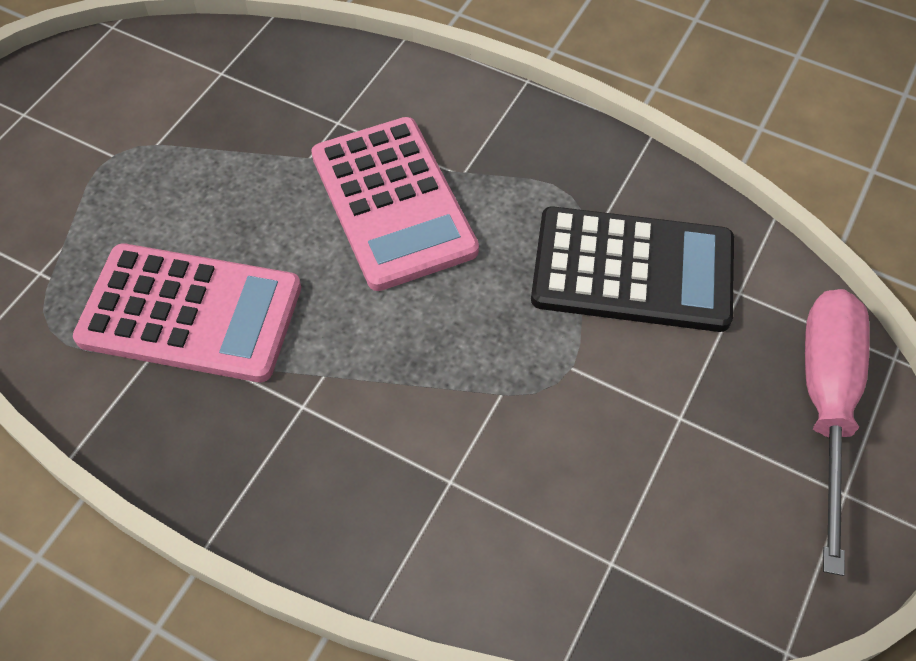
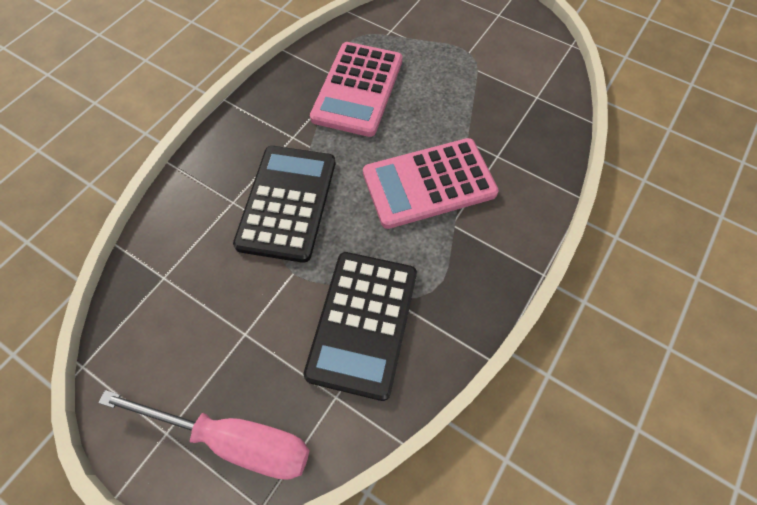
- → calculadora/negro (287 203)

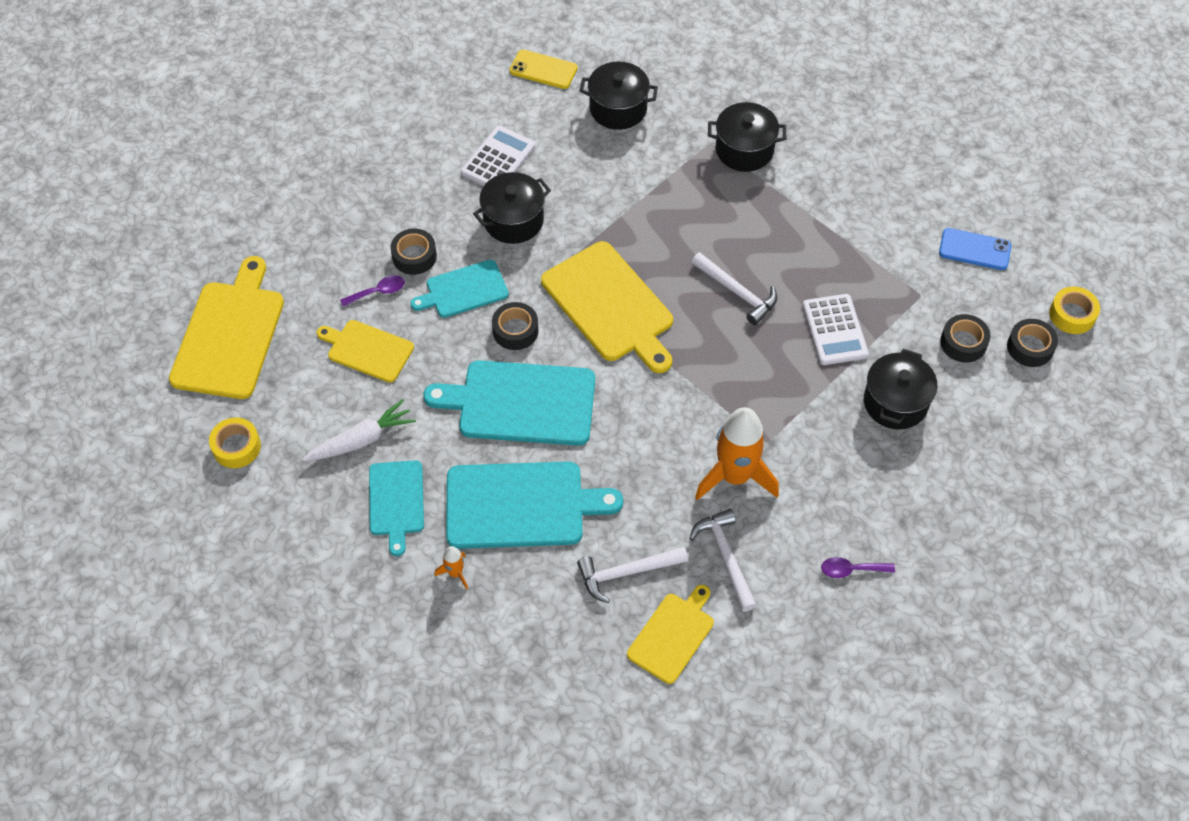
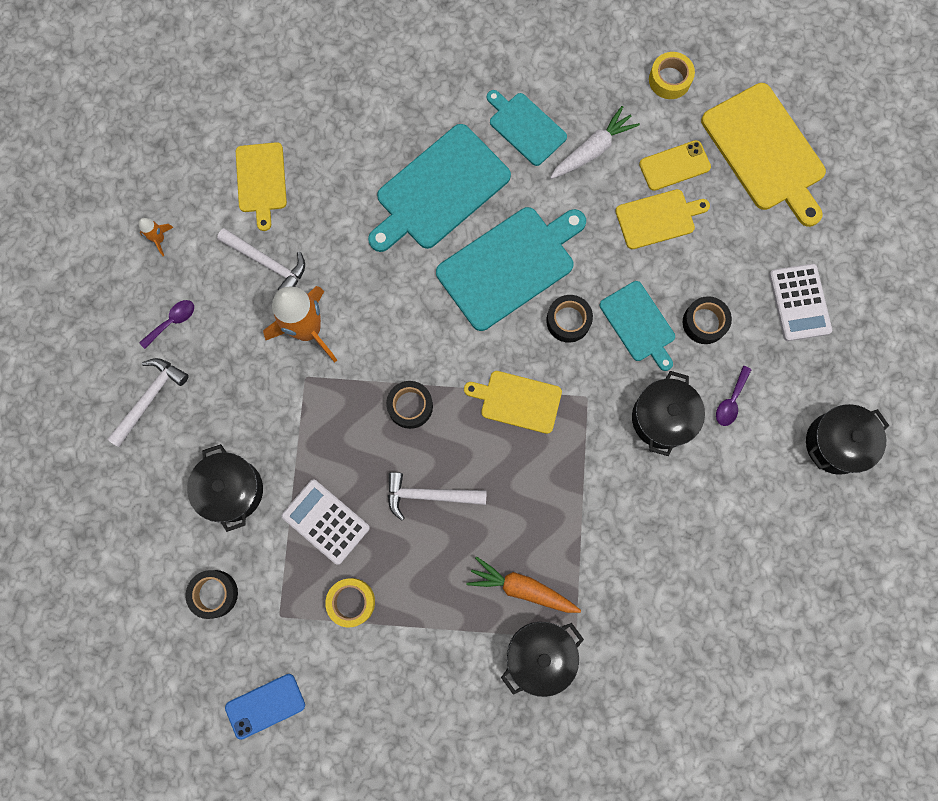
zanahoria/blanco (361 440) → zanahoria/blanco (592 150), 150 degrees counterclockwise
cuchara/morado (378 292) → cuchara/morado (731 401), relocated
tabla de cortar/turquesa (464 290) → tabla de cortar/turquesa (639 324), 120 degrees clockwise
cohete/naranja (455 573) → cohete/naranja (159 239), relocated
calculadora/blanco (498 159) → calculadora/blanco (799 302), relocated
móvil/amarillo (543 70) → móvil/amarillo (674 165), relocated
tabla de cortar/amarillo (610 305) → tabla de cortar/amarillo (517 401), x0.59
martillo/blanco (626 572) → martillo/blanco (150 398), relocated
olla/negro (618 109) → olla/negro (835 443), relocated
cinta adhesiva/negro (1030 347) → cinta adhesiva/negro (410 406), relocated
cinta adhesiva/amarillo (1072 315) → cinta adhesiva/amarillo (351 602), relocated
- → zanahoria/naranja (522 588)

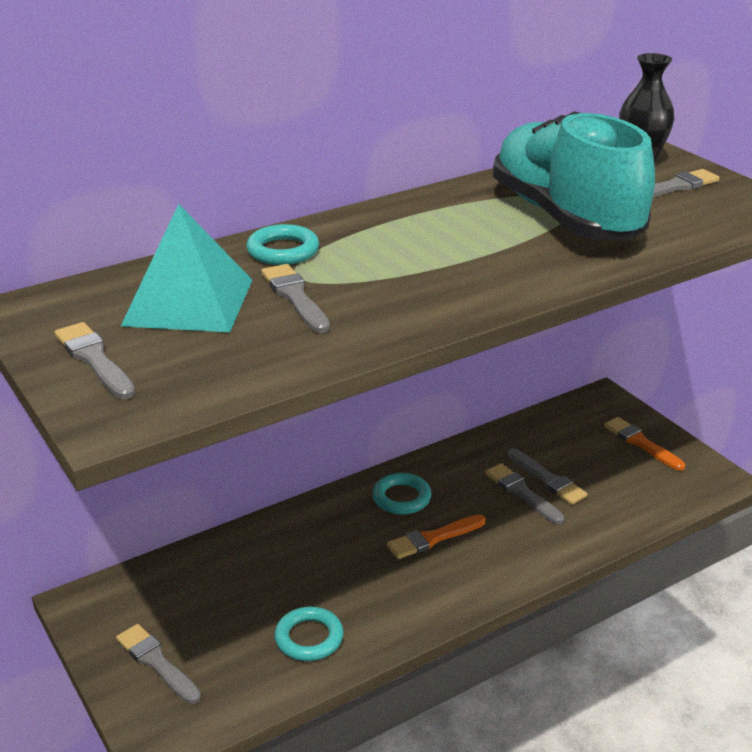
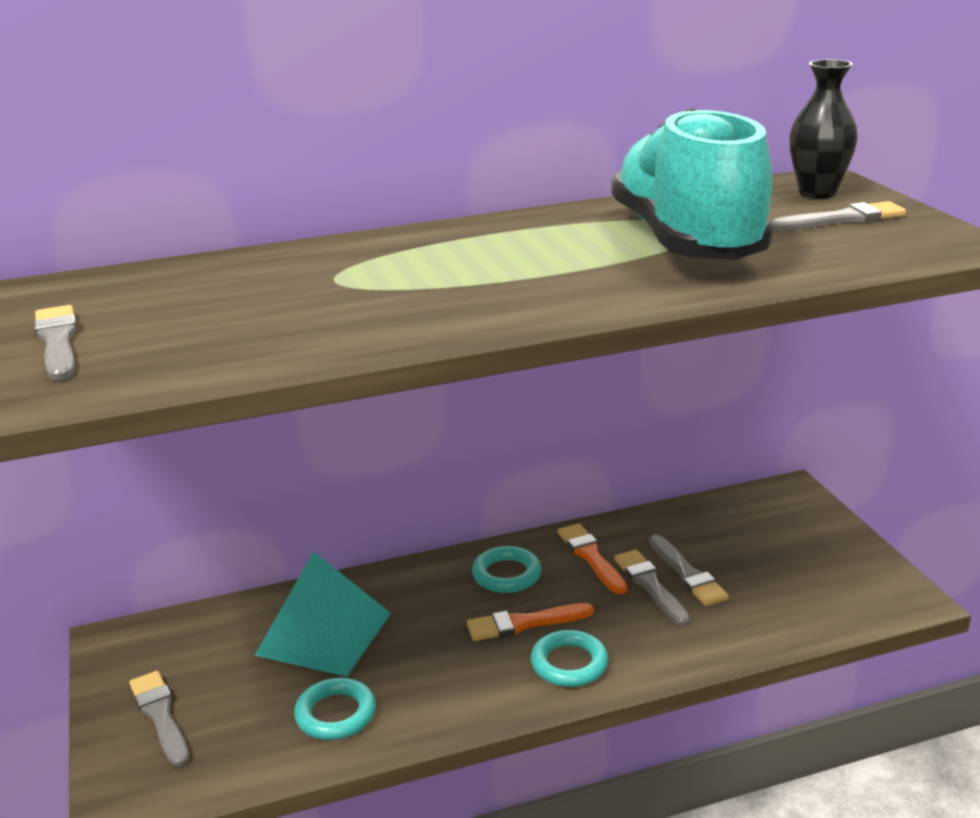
pirámide/turquesa (188 302) → pirámide/turquesa (324 634), relocated
anillo/turquesa (283 251) → anillo/turquesa (569 664), relocated
pincel/gris (295 297) → -
pincel/naranja (641 443) → pincel/naranja (591 557), relocated

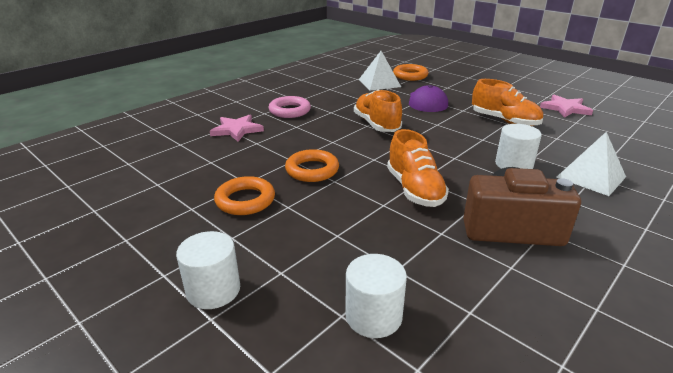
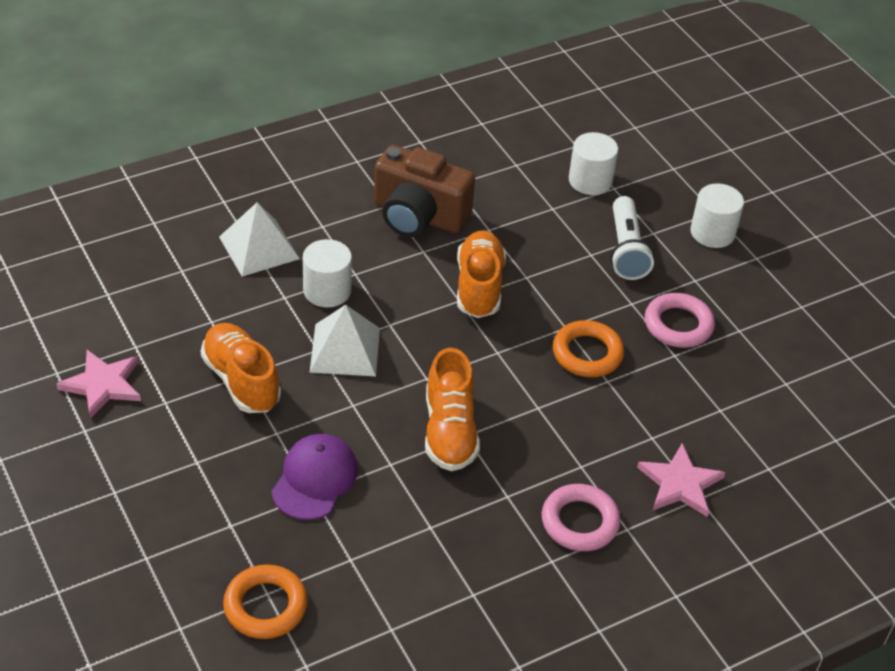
anillo/naranja (245 200) → anillo/rosa (678 325)
pirámide/blanco (379 83) → pirámide/blanco (345 350), relocated
- → lámpara de mano/blanco (626 250)

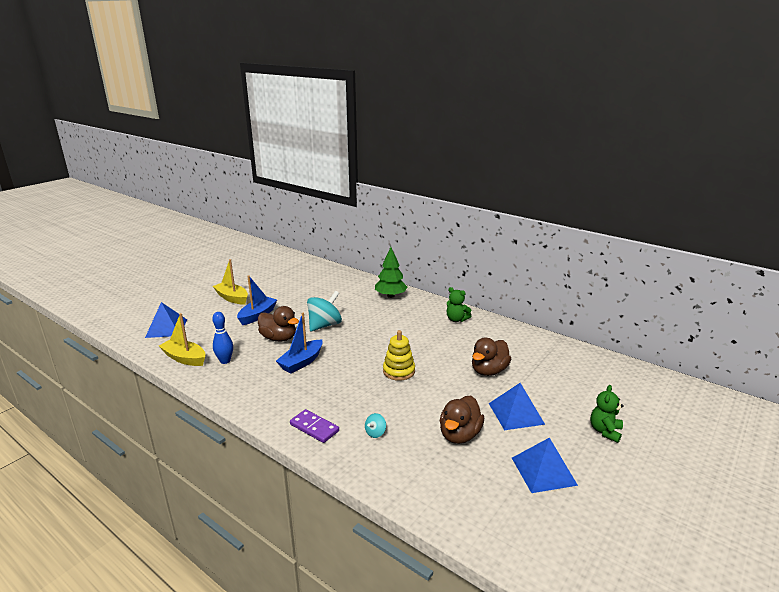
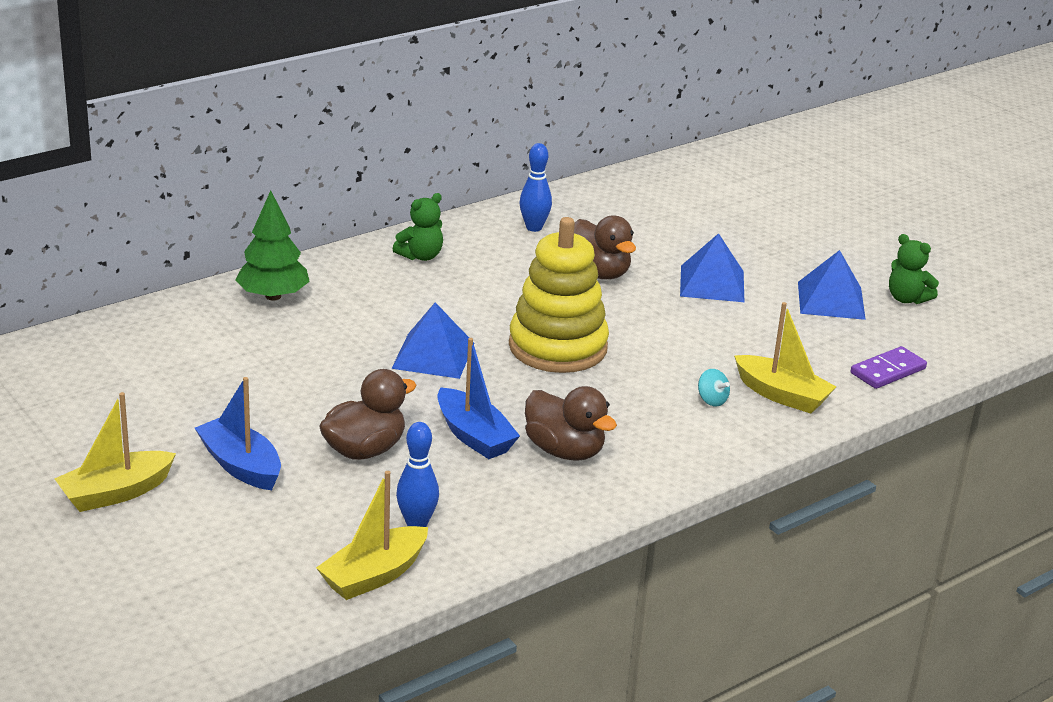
pirámide/azul (166 328) → pirámide/azul (433 355), relocated
ficha de dominó/morado (314 428) → ficha de dominó/morado (887 371), relocated
peonza/turquesa (324 325) → -
juguete apilable/amarillo (399 371) → juguete apilable/amarillo (558 347), x1.71
pato/marrón (459 435) → pato/marrón (564 451), relocated
osito/verde (605 431) → osito/verde (907 299), relocated
- → bolo/azul (534 228)
- → barco/amarillo (781 395)

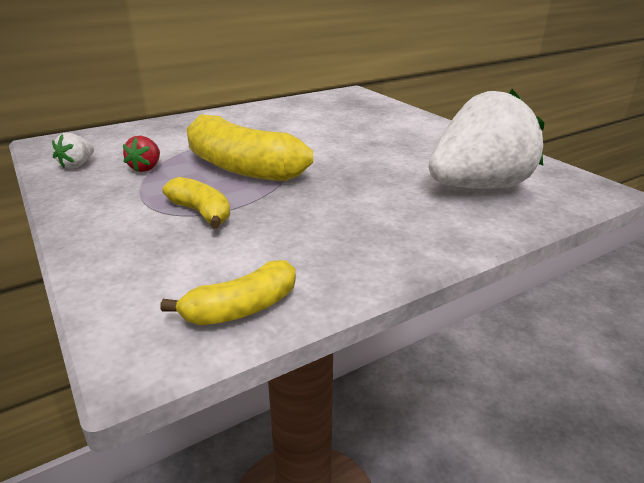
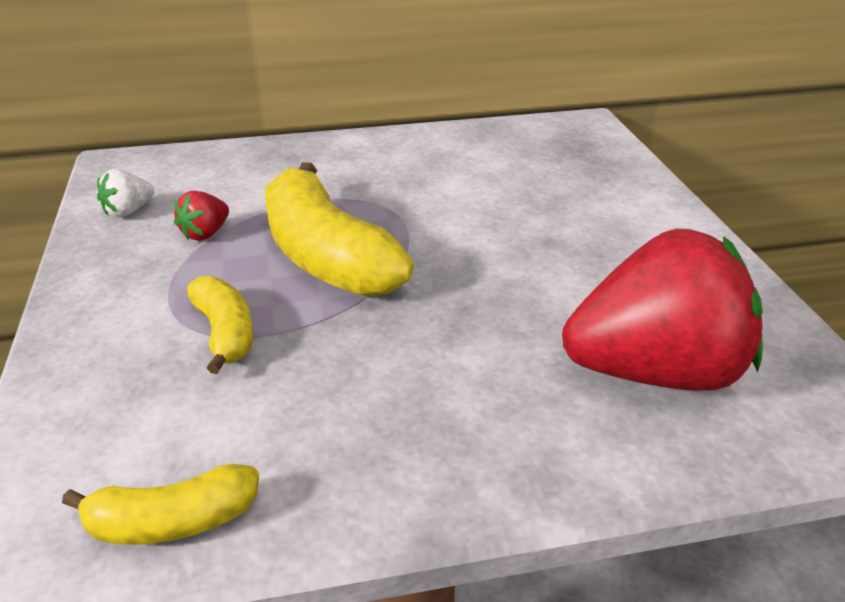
fresa/blanco (478 186) → fresa/rojo (656 373)

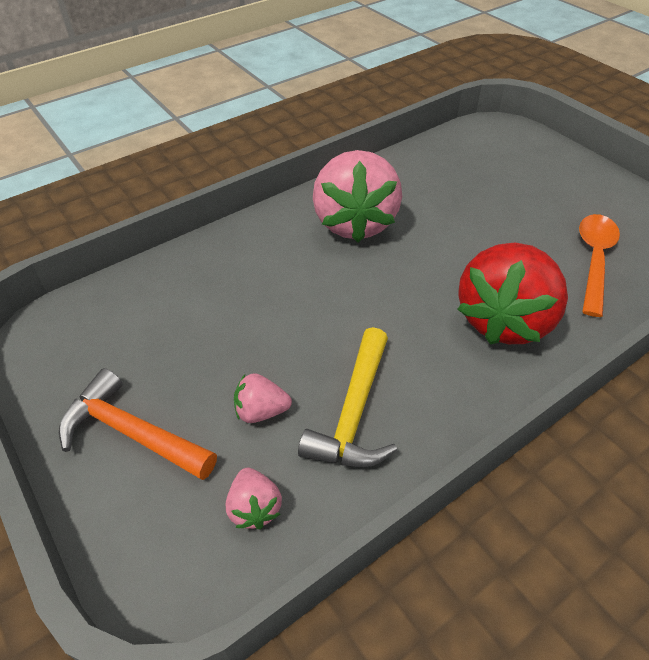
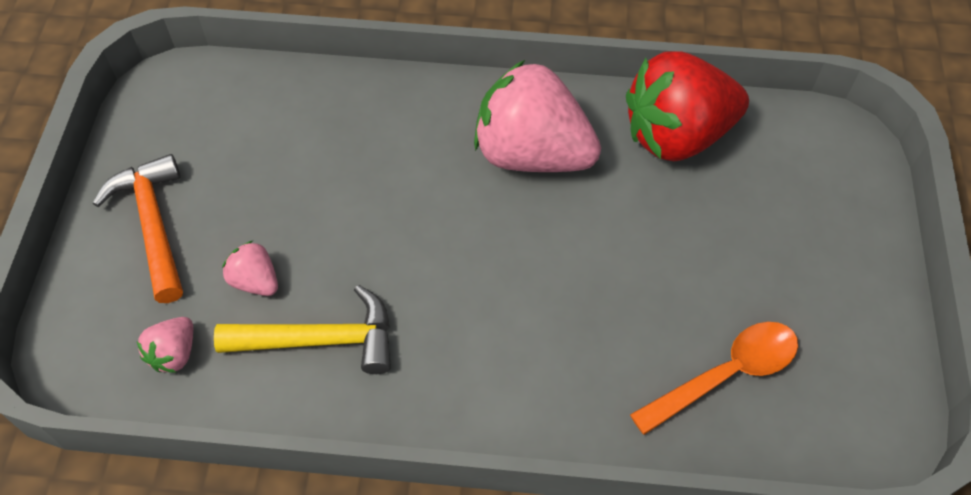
martillo/amarillo (354 413) → martillo/amarillo (320 340), 150 degrees counterclockwise
fresa/rosa (355 223) → fresa/rosa (531 154), 75 degrees clockwise
fresa/rojo (504 320) → fresa/rojo (677 135), relocated

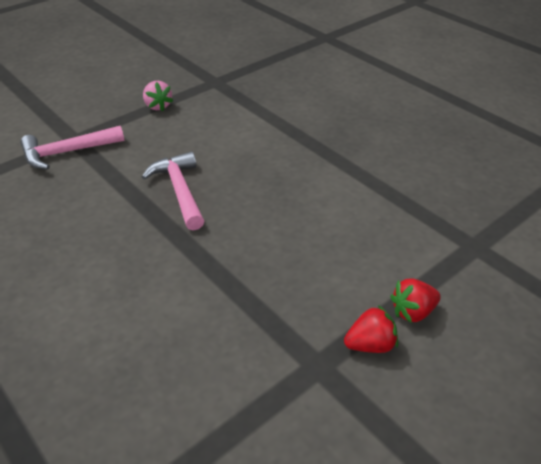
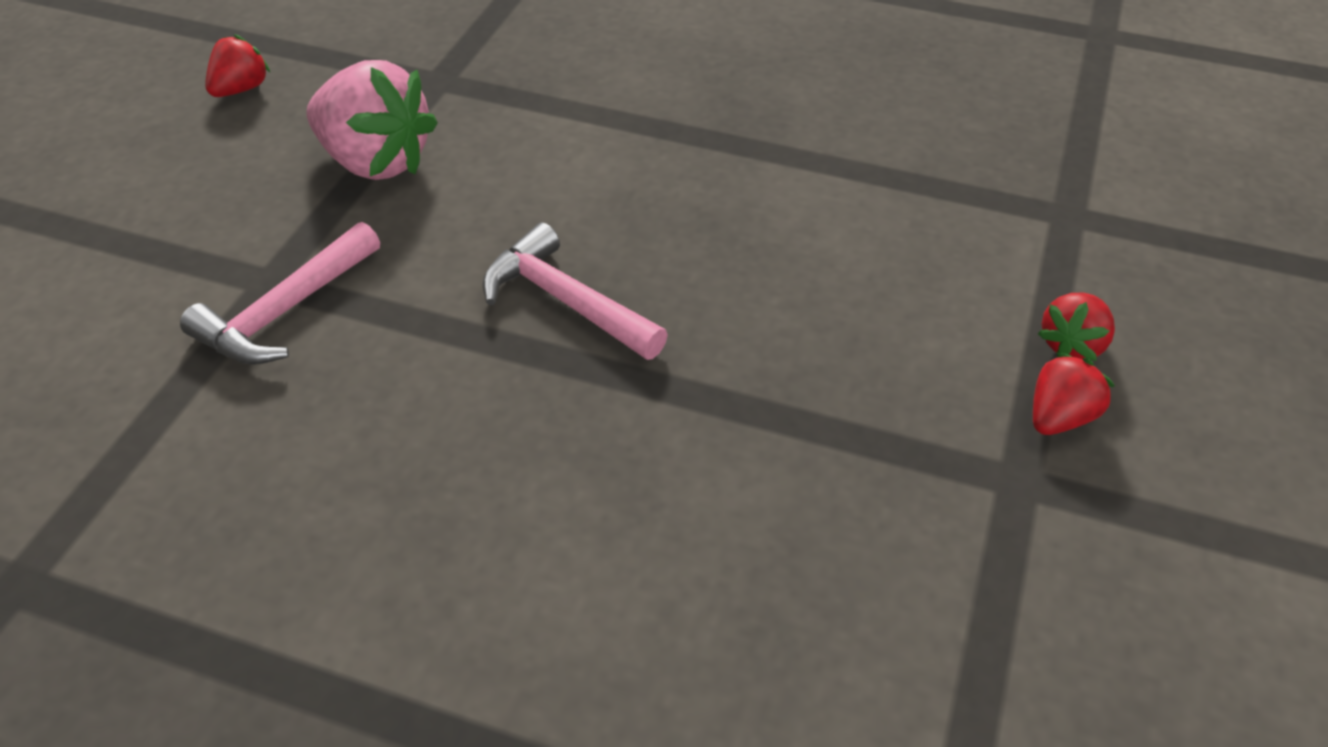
fresa/rosa (158 106) → fresa/rosa (375 161), x1.92
- → fresa/rojo (241 89)

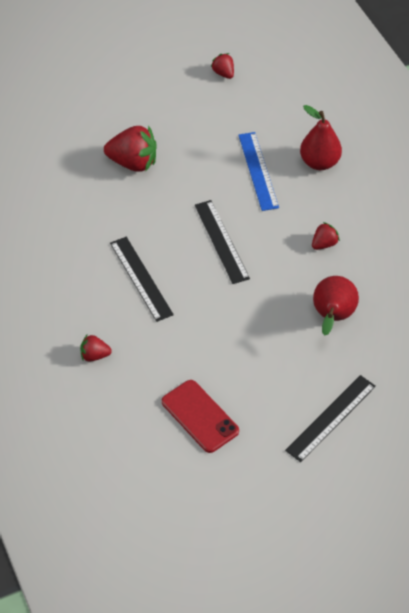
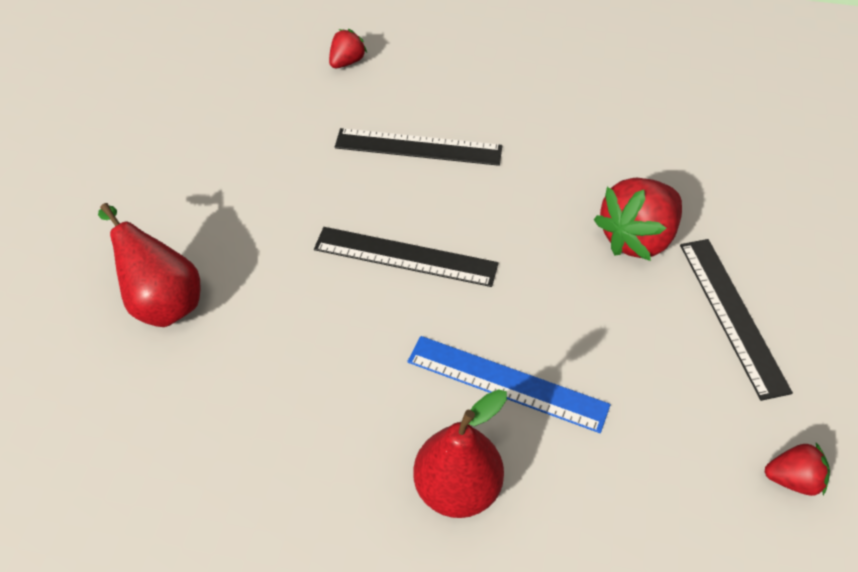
móvil/rojo (200 416) → -
regla/negro (331 418) → regla/negro (732 315), relocated
fresa/rojo (324 244) → -

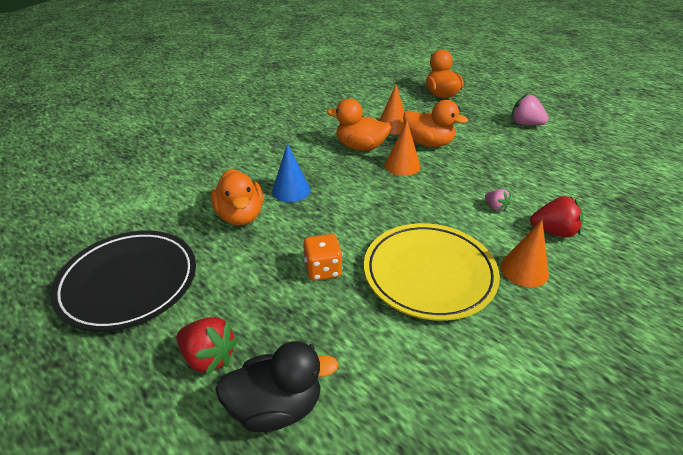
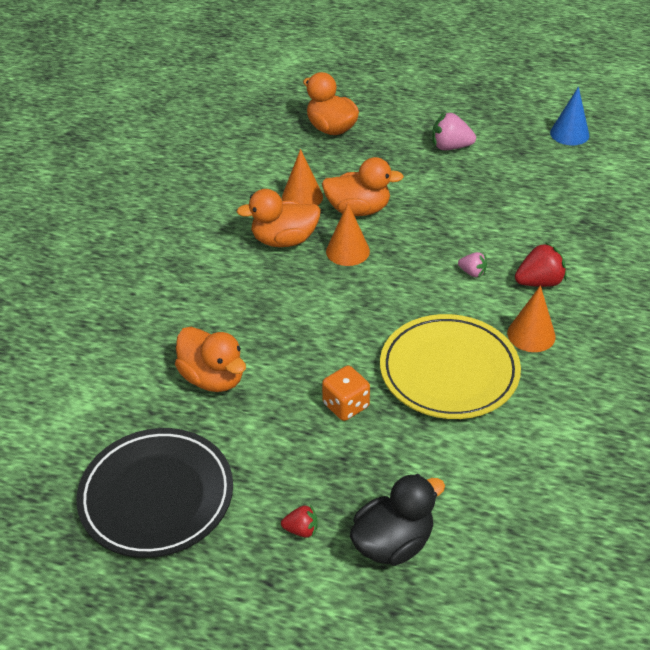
fresa/rojo (209 357) → fresa/rojo (301 530), x0.58
cono/azul (291 190) → cono/azul (569 134), relocated

